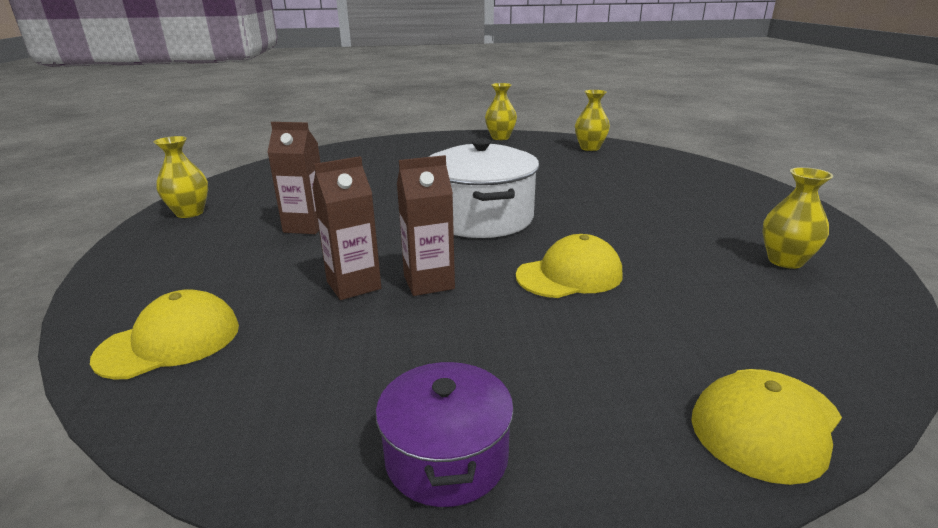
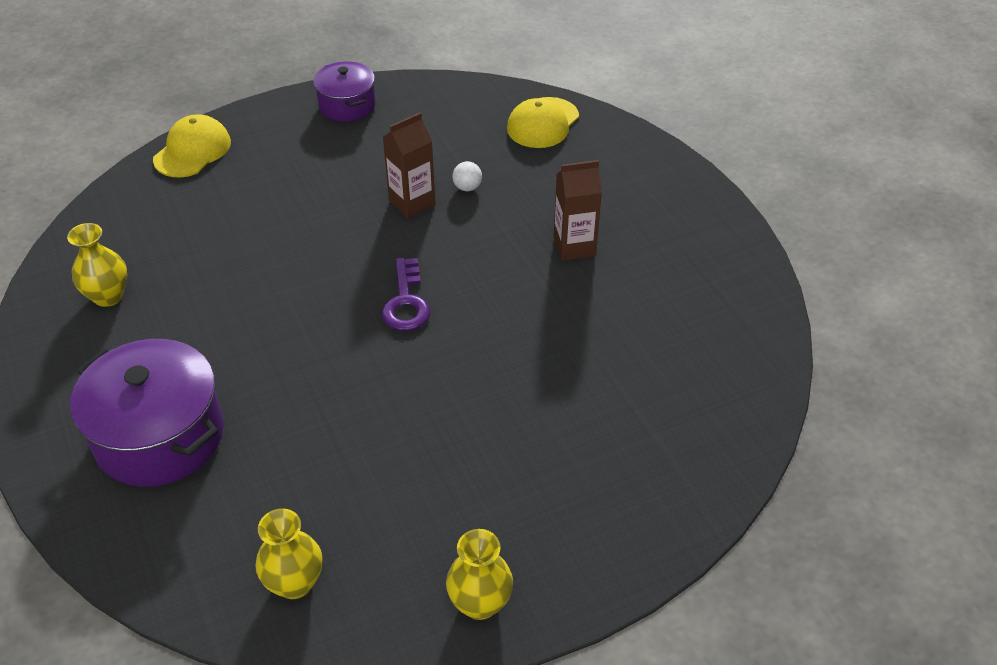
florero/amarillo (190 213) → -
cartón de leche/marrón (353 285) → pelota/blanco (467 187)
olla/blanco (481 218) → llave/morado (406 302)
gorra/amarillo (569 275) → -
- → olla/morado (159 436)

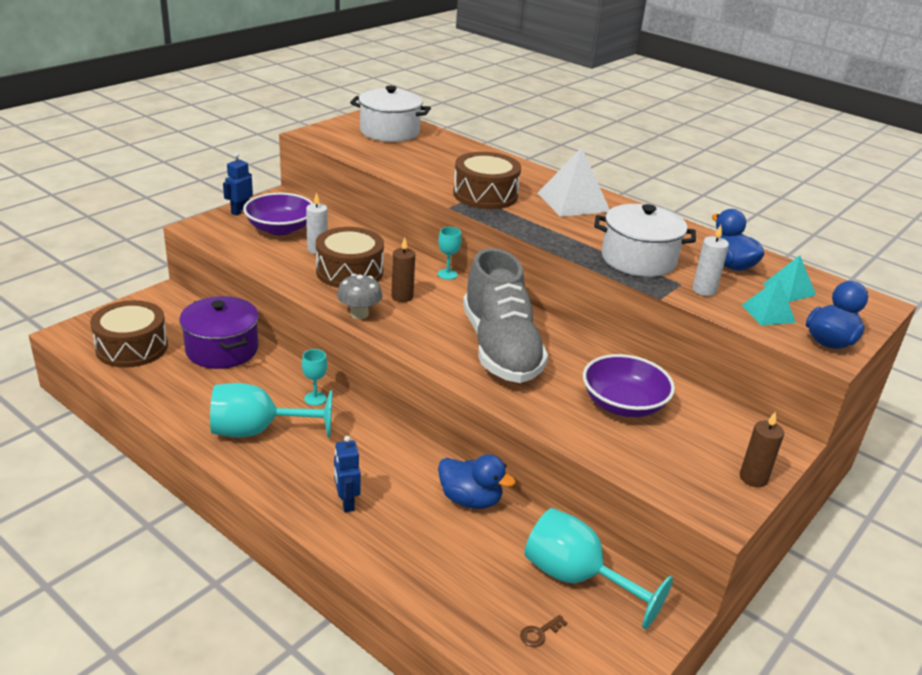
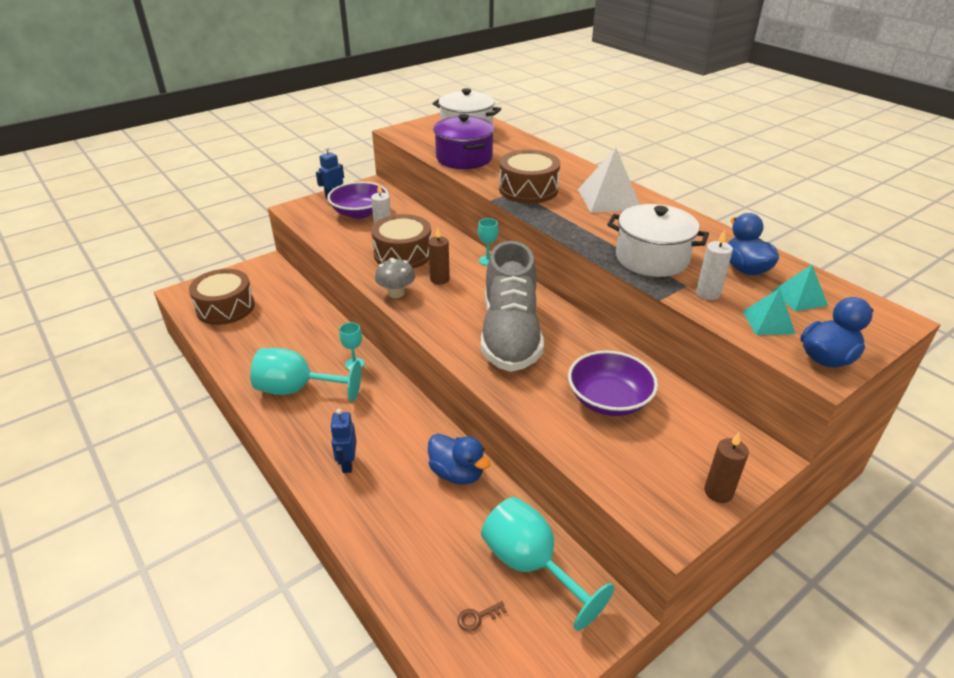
olla/morado (222 349) → olla/morado (464 158), relocated

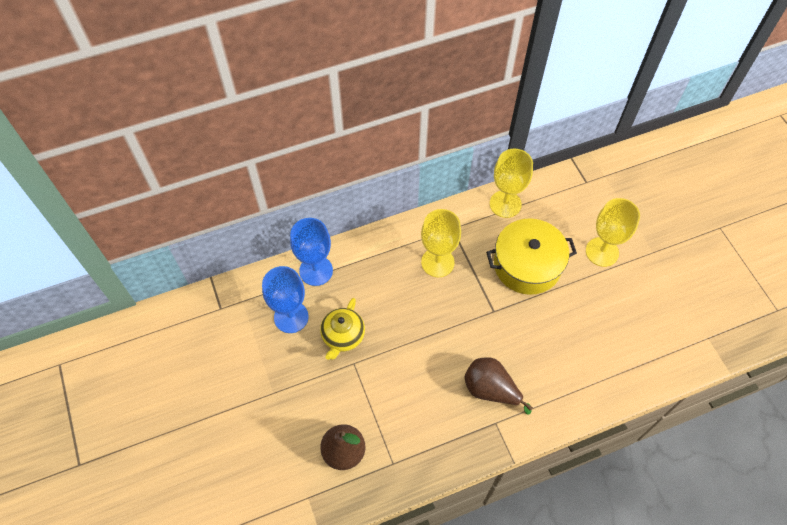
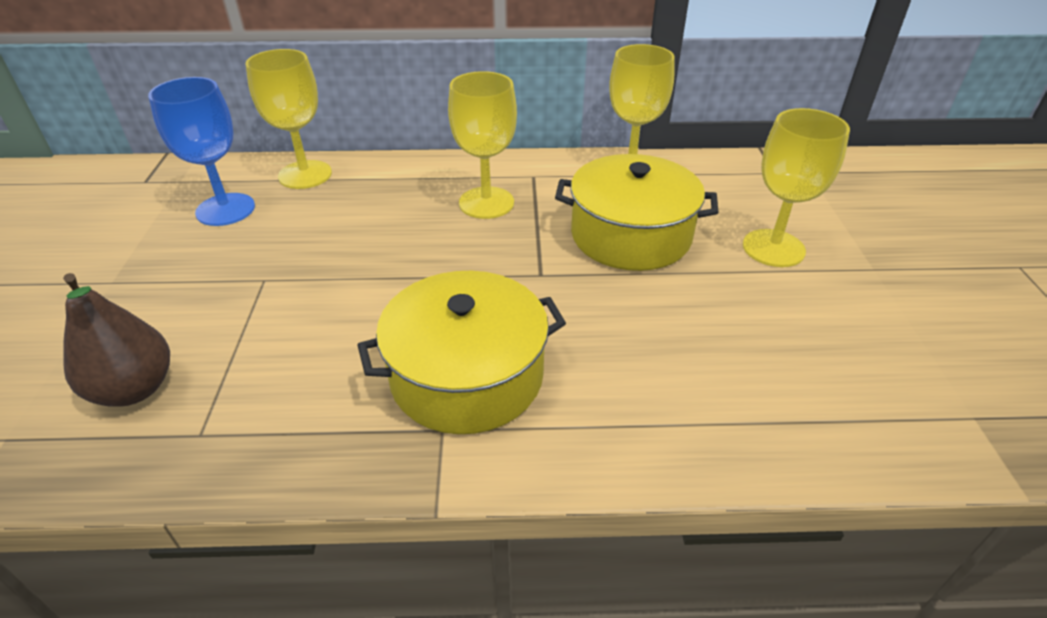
copa/azul (316 270) → copa/amarillo (305 175)
tetera/amarillo (343 336) → -
pera/marrón (491 390) → olla/amarillo (467 375)

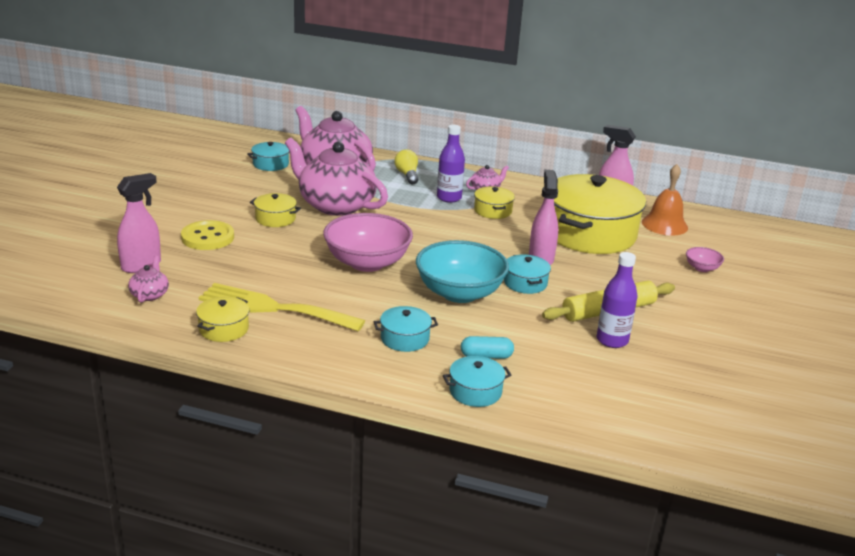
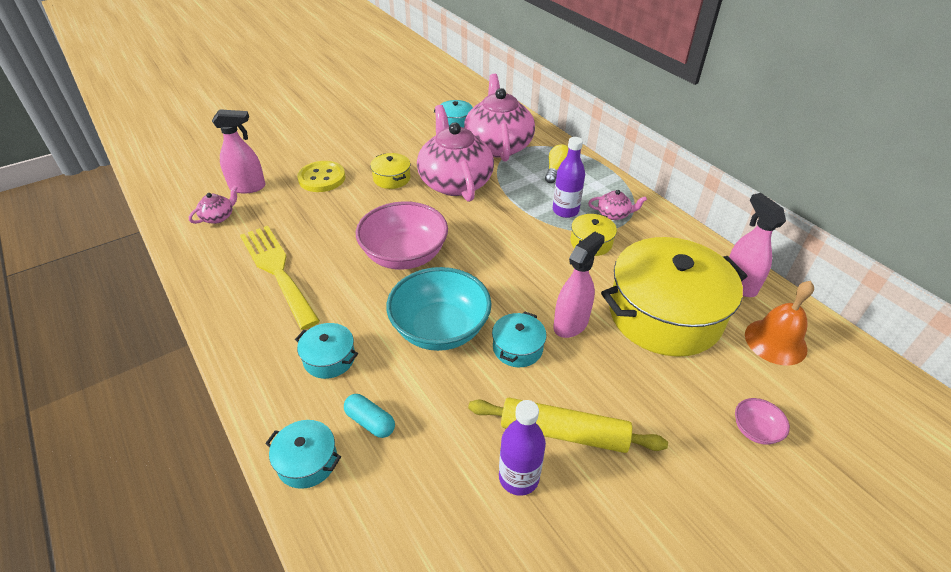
olla/amarillo (224 329) → -

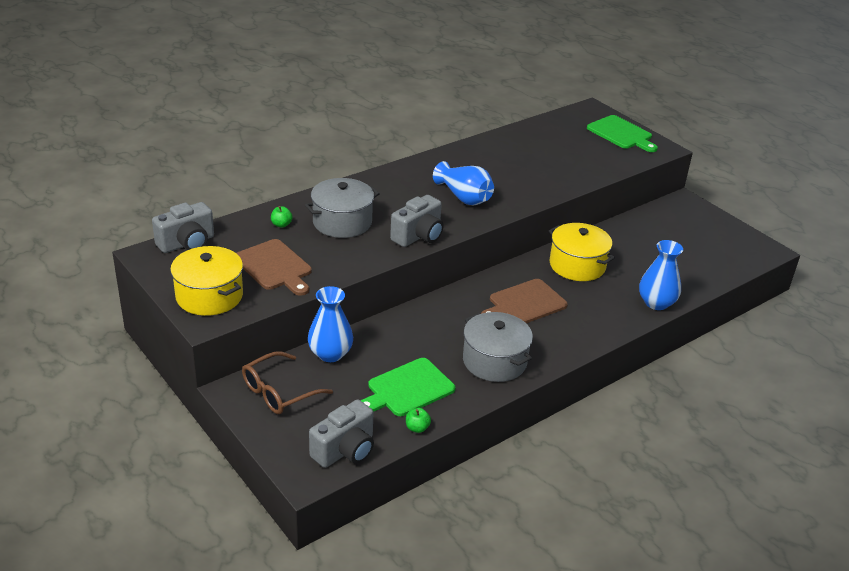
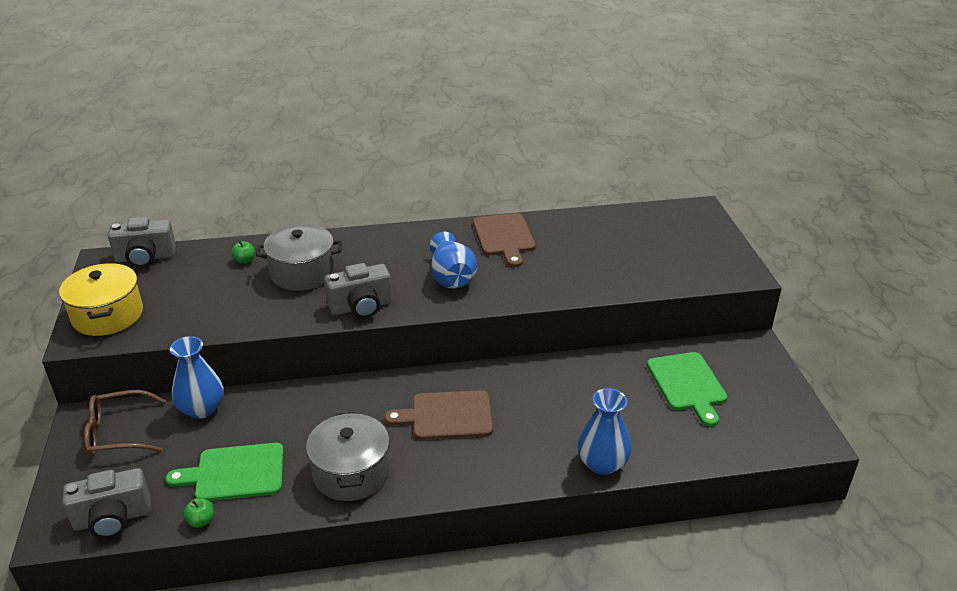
tabla de cortar/marrón (274 267) → tabla de cortar/marrón (504 237), relocated
olla/amarillo (577 265) → -
tabla de cortar/verde (621 134) → tabla de cortar/verde (687 384), relocated

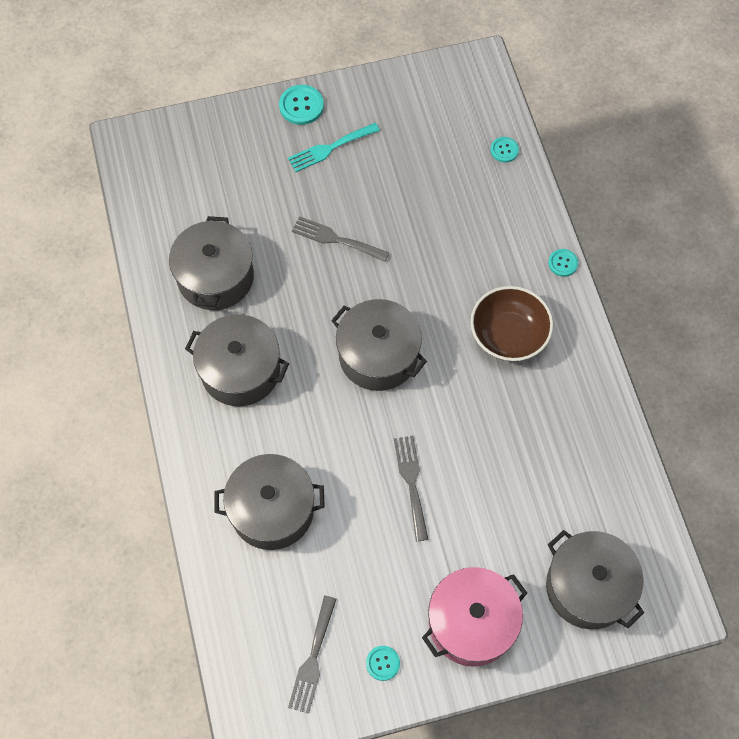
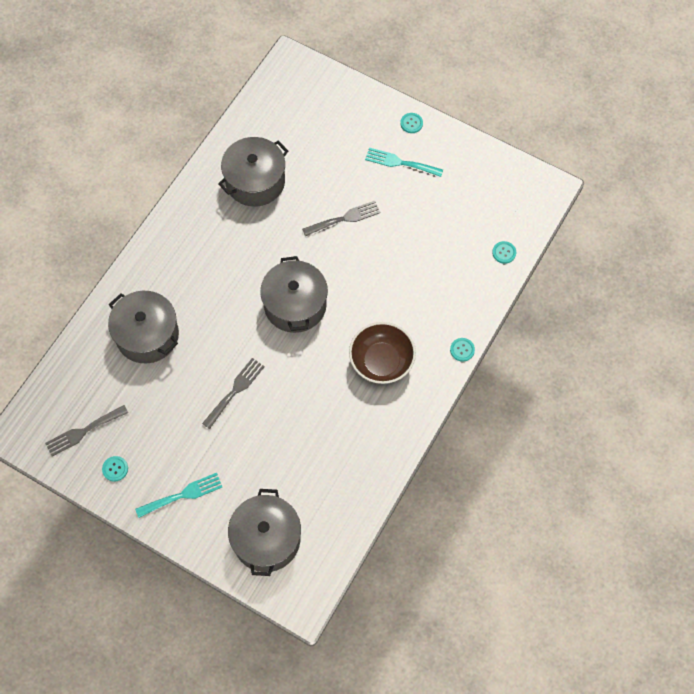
olla/gris (240 370) → -
botón/turquesa (301 106) → botón/turquesa (411 123), x0.62
tenedor/gris (336 239) → tenedor/gris (345 218), 90 degrees clockwise
olla/rosa (471 623) → tenedor/turquesa (183 495)

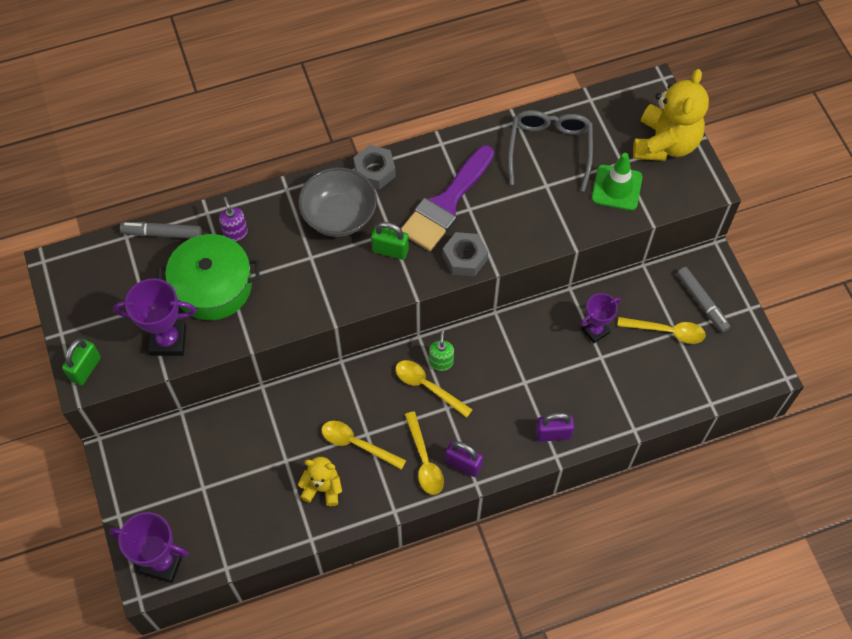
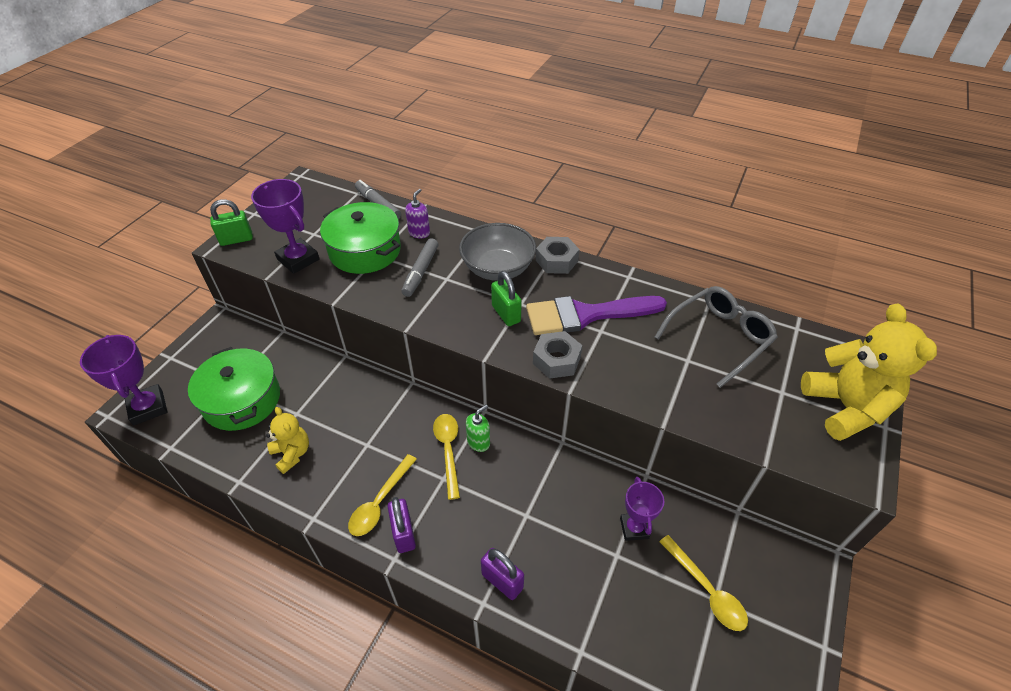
cuchara/amarillo (357 444) → -
trofeo/morado (595 330) → trofeo/morado (634 528), 75 degrees clockwise
cono de tráfico/verde (616 188) → -
osito/amarillo (665 144) → osito/amarillo (845 407), 75 degrees counterclockwise
rotulador/gris (701 302) → rotulador/gris (421 271), relocated
- → olla/verde (242 400)

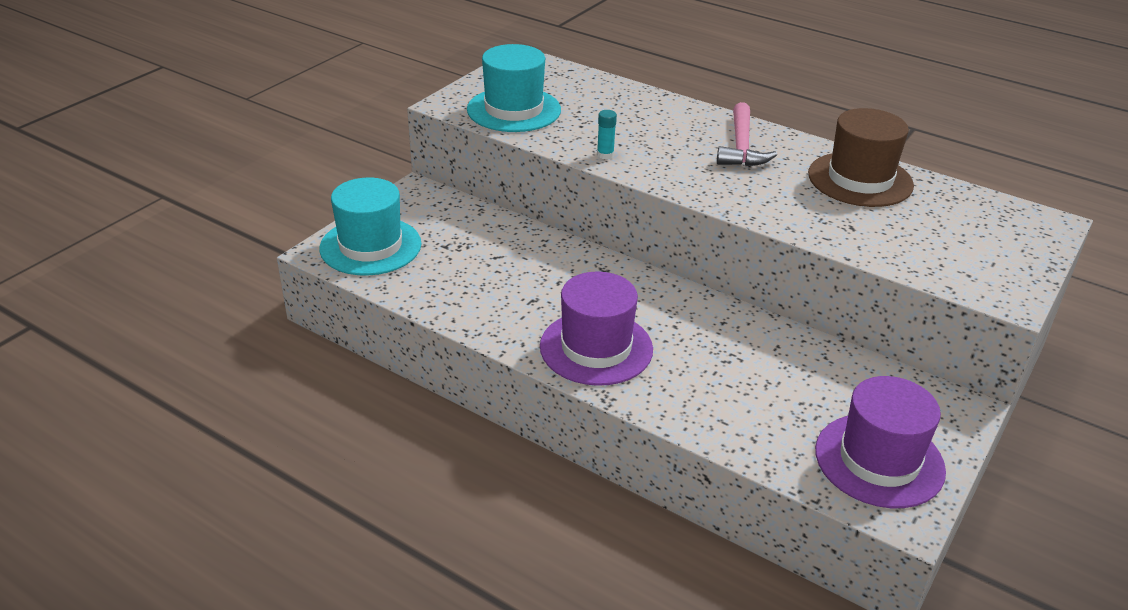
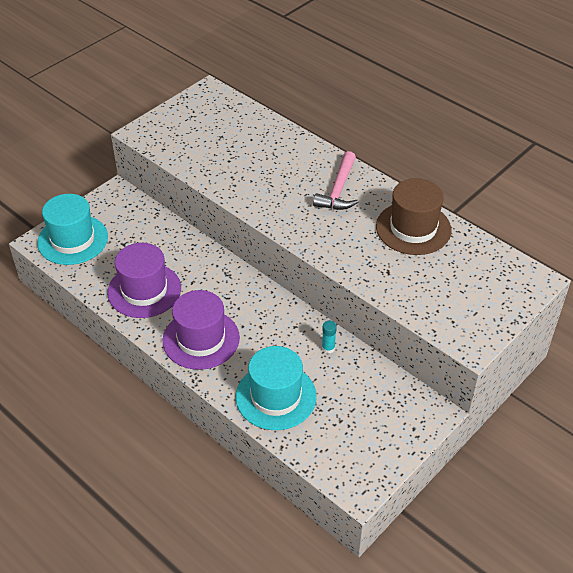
sombrero/turquesa (514 110) → sombrero/turquesa (276 396), relocated
barra de pegamento/turquesa (605 155) → barra de pegamento/turquesa (328 348), relocated
sombrero/morado (879 460) → sombrero/morado (144 290), relocated

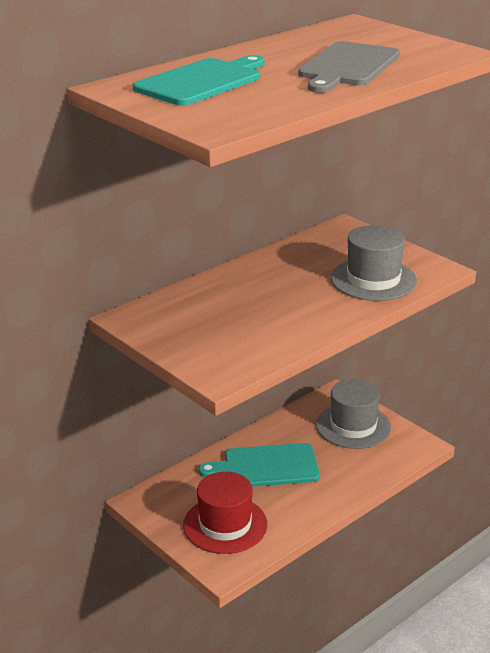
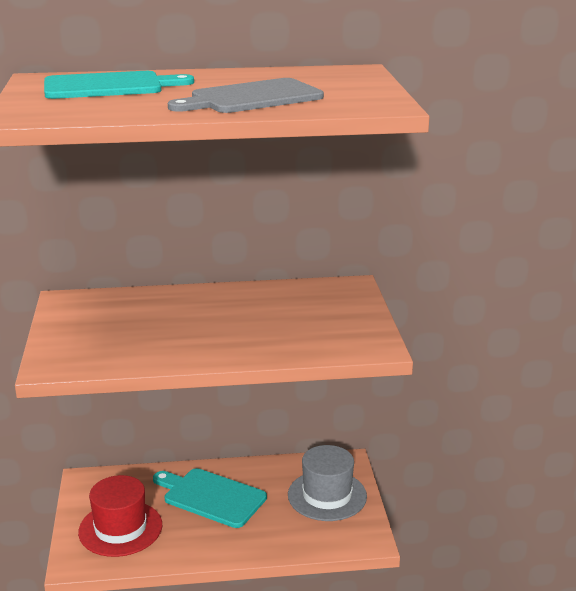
sombrero/gris (373 280) → -

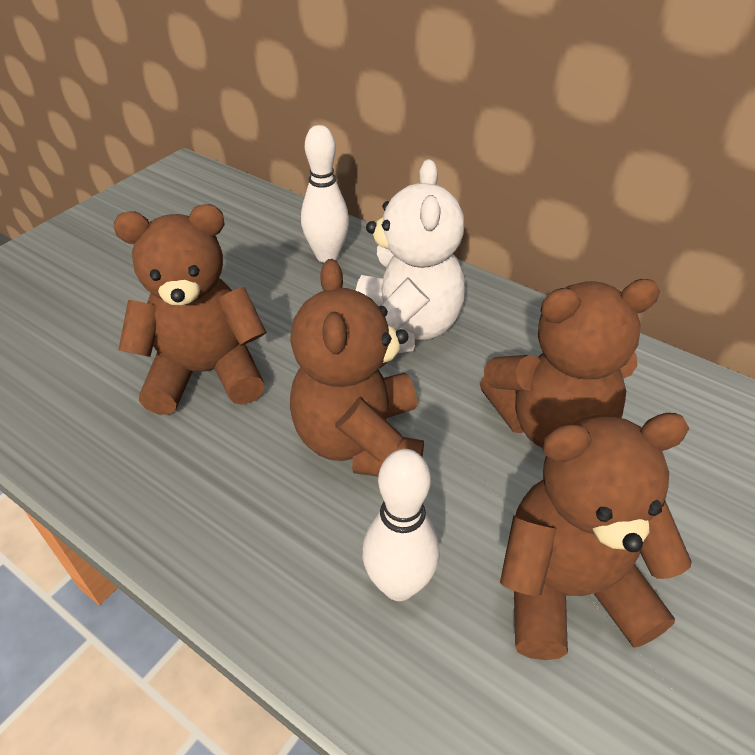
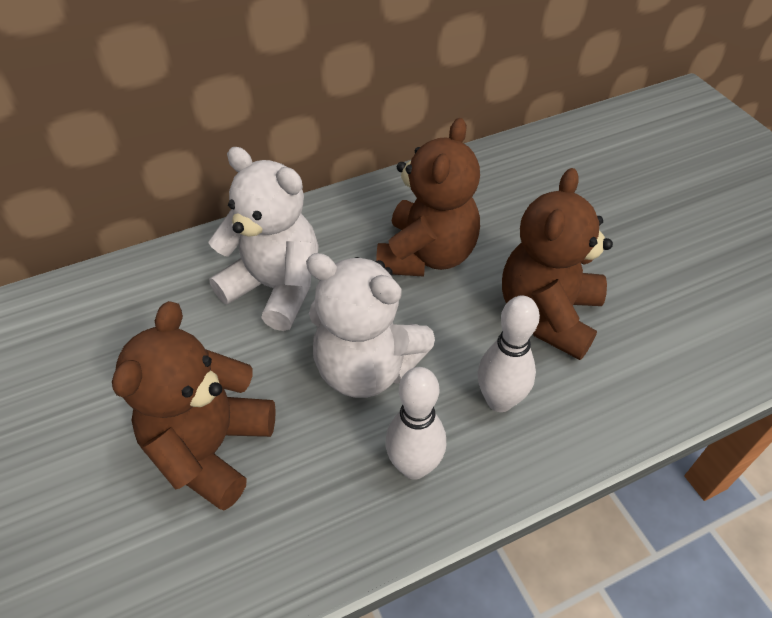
osito/marrón (360 441) → osito/blanco (367 368)
bolo/blanco (327 256) → bolo/blanco (414 466), relocated

